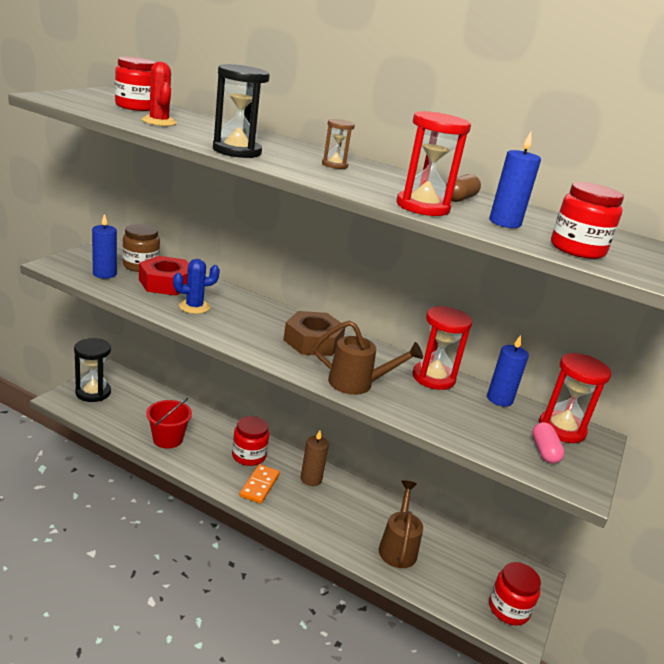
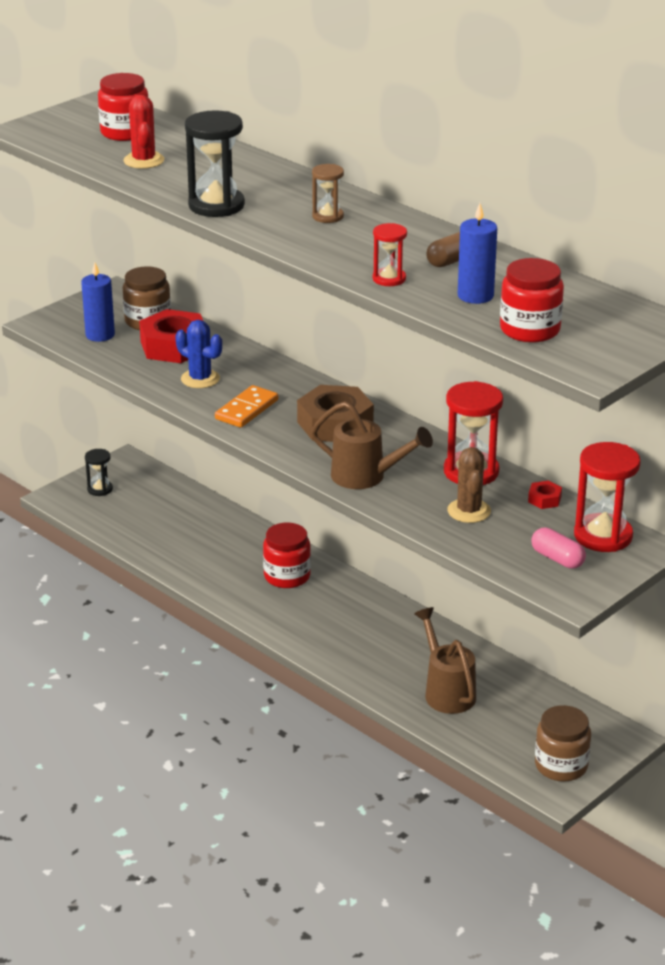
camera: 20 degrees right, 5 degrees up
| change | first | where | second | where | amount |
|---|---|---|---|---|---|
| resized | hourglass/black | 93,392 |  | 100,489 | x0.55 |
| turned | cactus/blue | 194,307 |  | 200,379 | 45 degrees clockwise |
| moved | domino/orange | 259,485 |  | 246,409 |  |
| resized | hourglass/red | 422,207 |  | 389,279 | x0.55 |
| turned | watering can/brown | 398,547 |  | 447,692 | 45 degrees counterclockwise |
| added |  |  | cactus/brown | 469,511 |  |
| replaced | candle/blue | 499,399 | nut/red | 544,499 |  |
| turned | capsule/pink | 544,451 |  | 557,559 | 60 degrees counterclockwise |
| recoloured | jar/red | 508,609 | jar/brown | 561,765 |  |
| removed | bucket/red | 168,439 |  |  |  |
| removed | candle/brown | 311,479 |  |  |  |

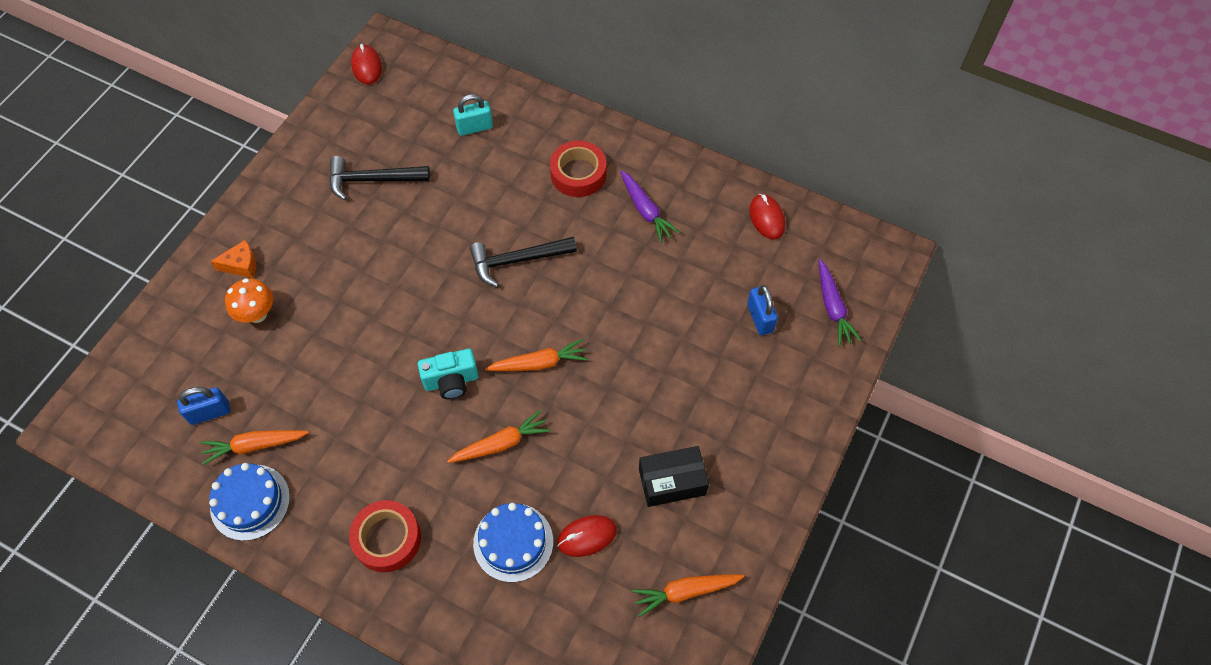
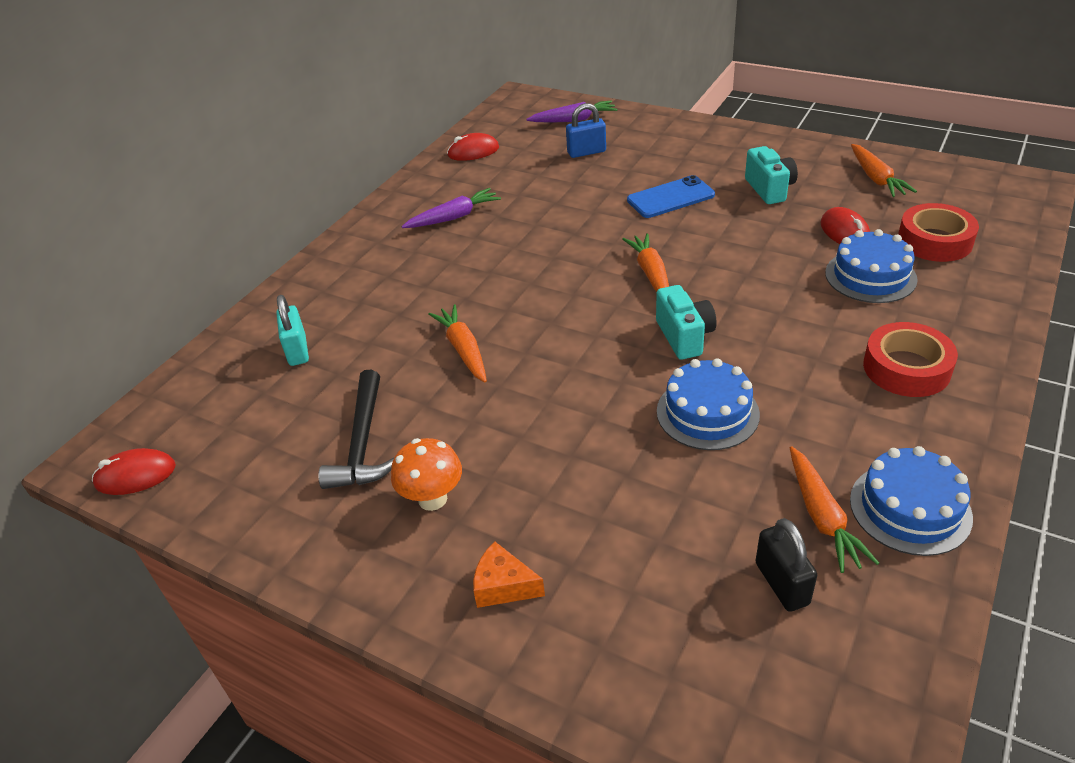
camera: 85 degrees left, 20 degrees down
| change | first | where | second | where | amount |
|---|---|---|---|---|---|
| moved | mushroom/orange | 257,314 |  | 432,499 |  |
| moved | carrot/orange | 501,443 |  | 463,349 |  |
| turned | cheese/orange | 241,265 |  | 503,586 | 60 degrees counterclockwise |
| added |  |  | phone/blue | 670,198 |  |
| added |  |  | cake/blue | 707,413 |  |
| replaced | box/black | 672,482 | camera/turquoise | 769,189 |  |
| recoloured | padlock/blue | 209,413 | padlock/black | 782,583 |  |
| moved | tape/red | 578,174 |  | 934,241 |  |
| removed | hammer/black | 517,260 |  |  |  |

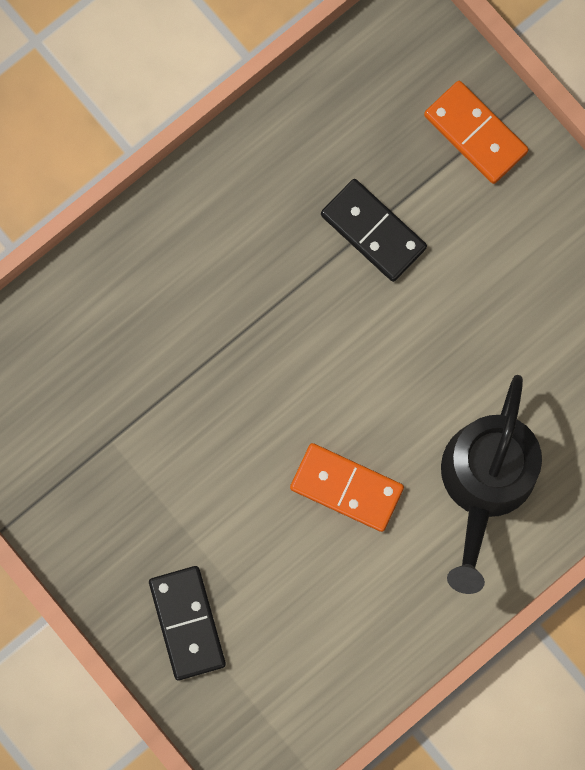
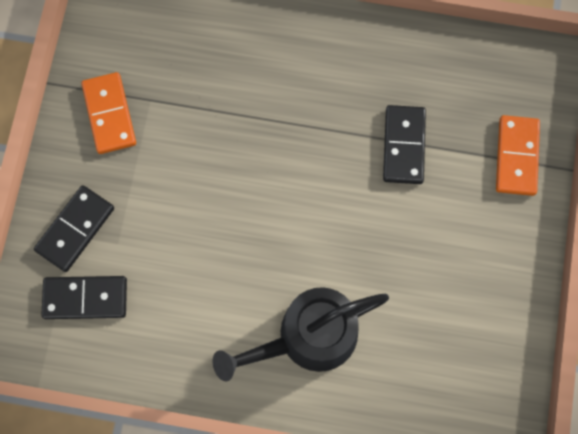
camera: 50 degrees right, 5 degrees down
| change | first | where | second | where | amount |
|---|---|---|---|---|---|
| added |  |  | domino/black | 85,298 |  |
| moved | domino/orange | 346,488 |  | 109,114 |  |

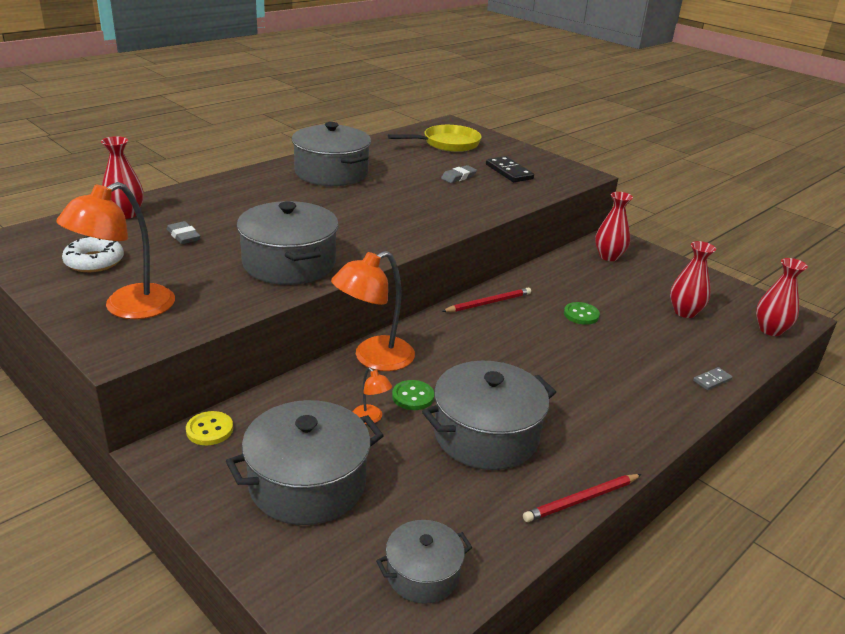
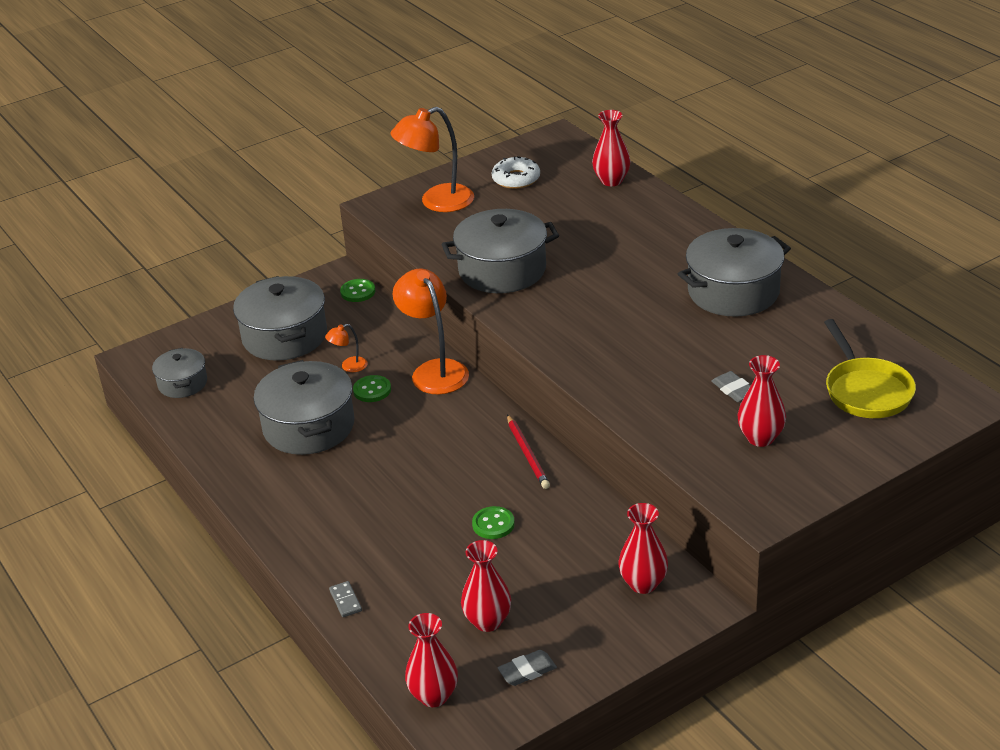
camera: 105 degrees right, 5 degrees up
| change | first | where | second | where | amount |
|---|---|---|---|---|---|
| recoloured | button/yellow | 209,430 | button/green | 358,292 |  |
| turned | lamp/orange | 127,308 |  | 437,202 | 75 degrees counterclockwise |
| moved | eraser/grey | 183,236 |  | 527,671 |  |
| replaced | domino/black | 509,172 | vase/red | 760,438 |  |
| removed | pencil/red | 581,500 |  |  |  |

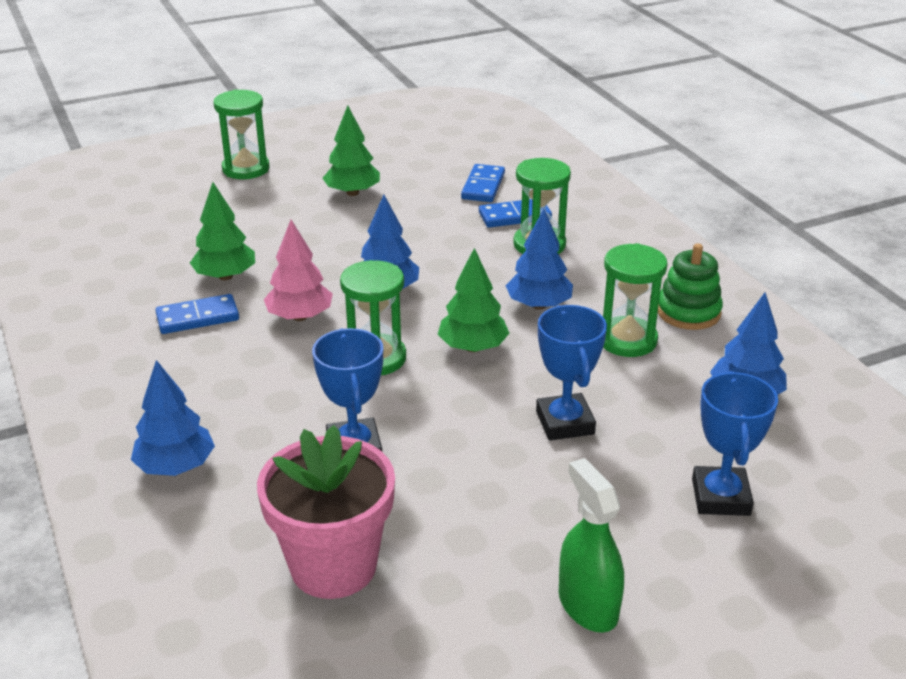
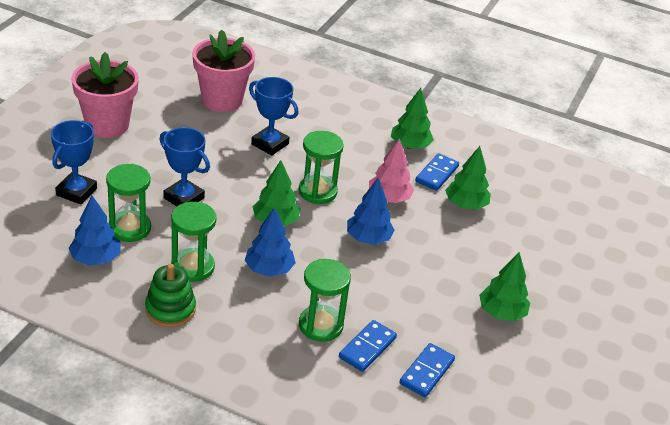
camera: 135 degrees right, 5 degrees up
| change | first | where | second | where | amount |
|---|---|---|---|---|---|
| turned | trophy/blue | 720,497 |  | 76,192 | 60 degrees clockwise |
| replaced | spray bottle/green | 587,605 | flower pot/pink | 107,125 |  |
| moved | hourglass/green | 246,169 |  | 130,228 |  |
| added |  |  | tree/green | 410,146 |  |
| turned | domino/blue | 483,186 |  | 426,372 | 60 degrees clockwise |
| removed | tree/blue | 176,466 |  |  |  |

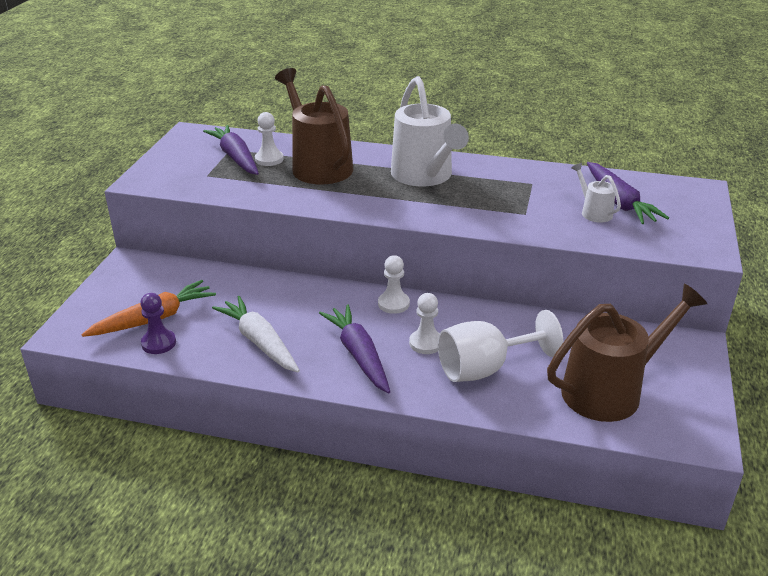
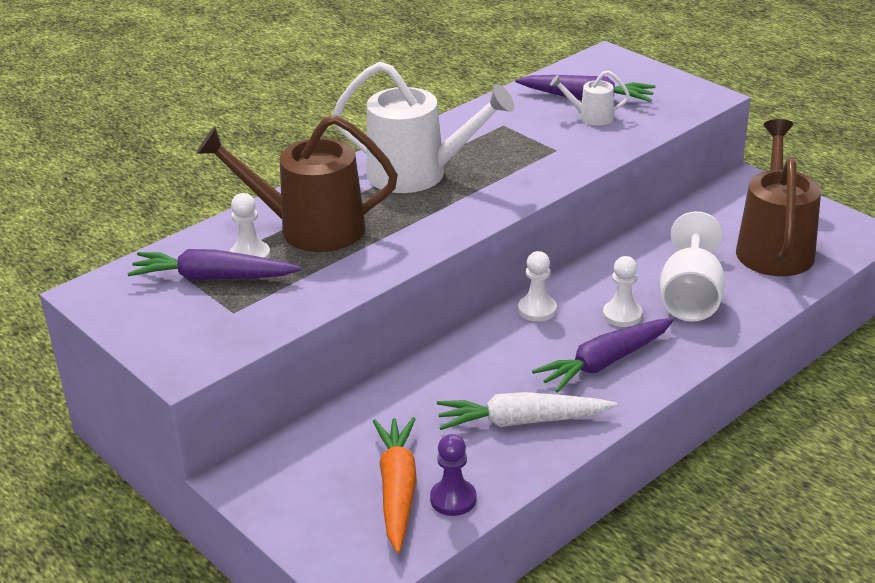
camera: 55 degrees left, 0 degrees up
| change | first | where | second | where | amount |
|---|---|---|---|---|---|
| turned | carrot/purple | 359,355 |  | 605,362 | 45 degrees counterclockwise |

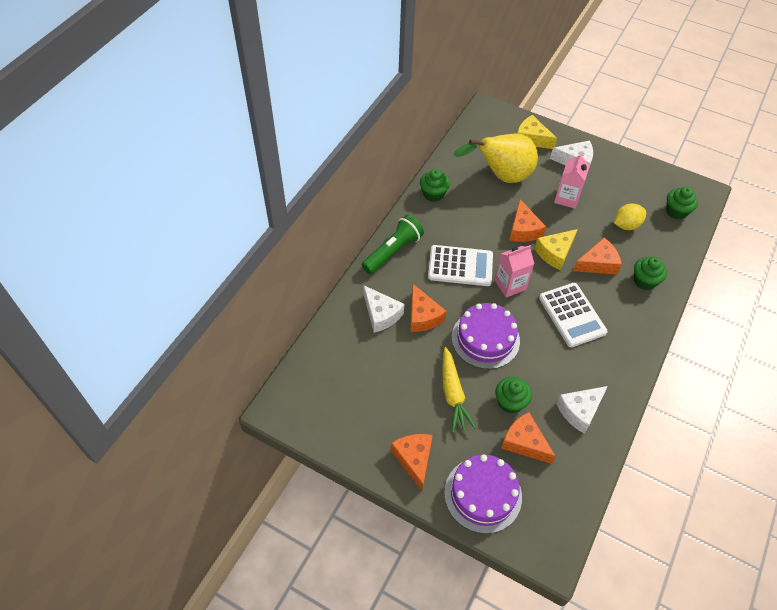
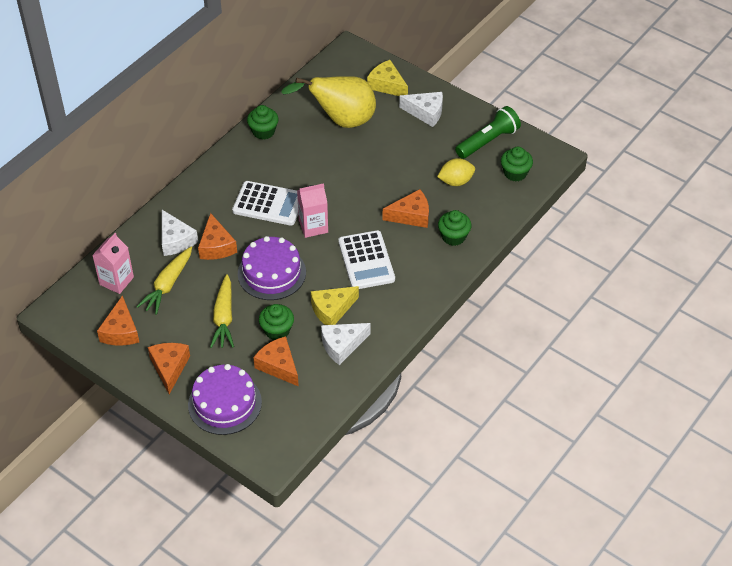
camera: 10 degrees right, 5 degrees down
| change | first | where | second | where | amount |
|---|---|---|---|---|---|
| moved | carton/pink | 566,198 |  | 116,281 |  |
| moved | cheese/orange | 523,229 |  | 121,331 |  |
| added |  |  | carrot/yellow | 168,285 |  |
| moved | cheese/yellow | 555,253 |  | 332,310 |  |
| moved | flashlight/green | 392,251 |  | 488,141 |  |

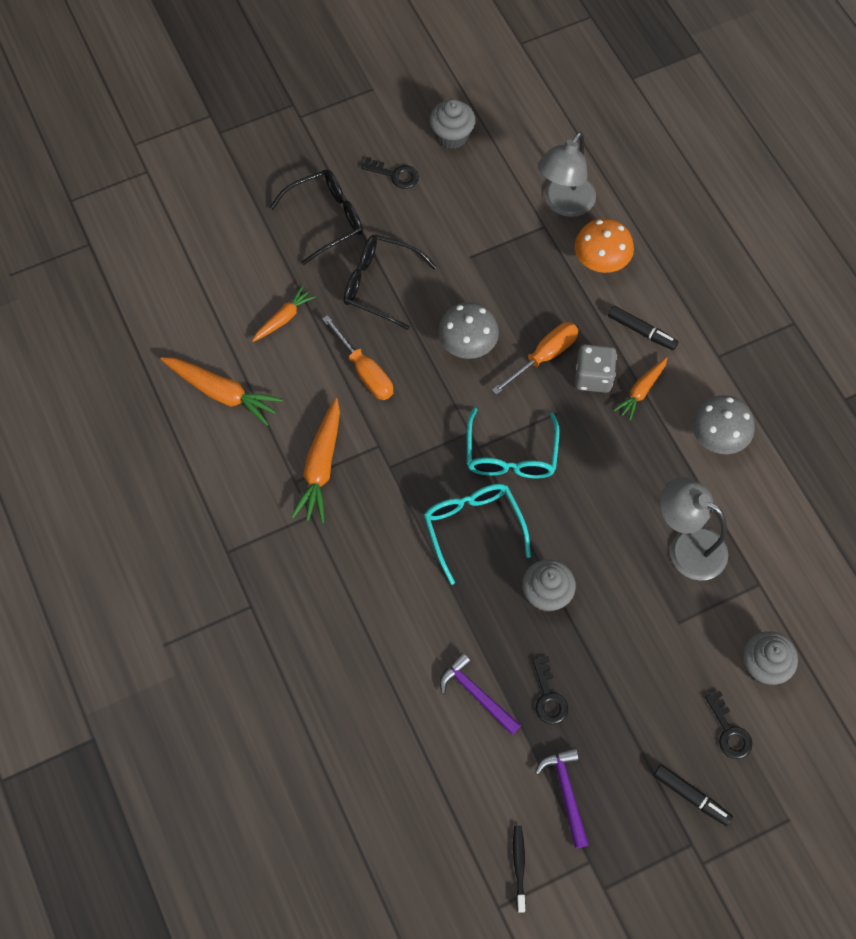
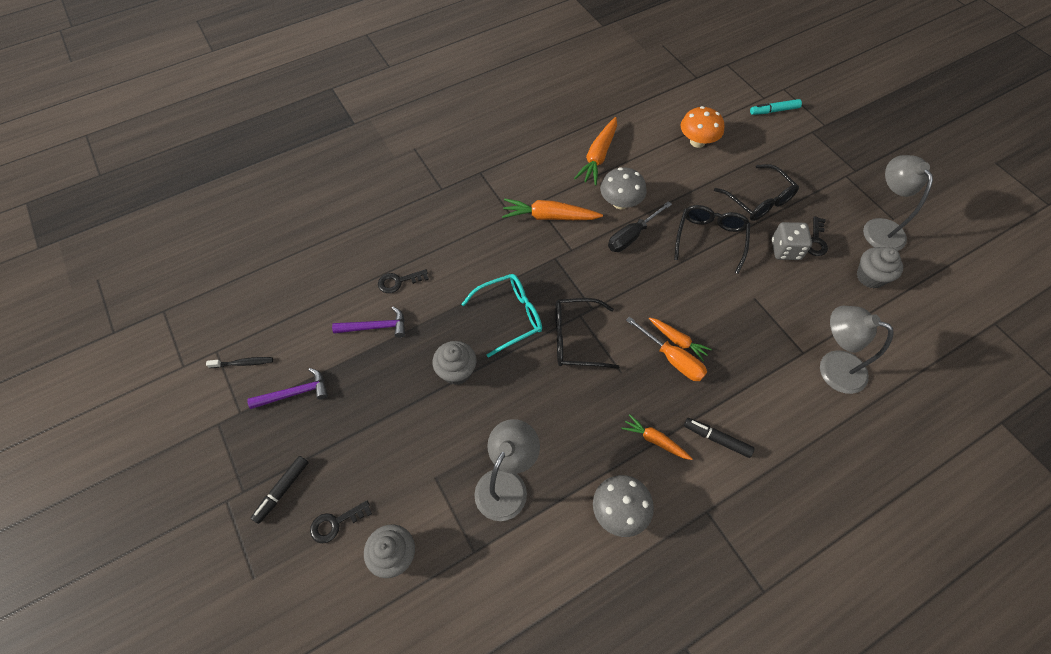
camera: 85 degrees right, 5 degrees down
| change | first | where | second | where | amount |
|---|---|---|---|---|---|
| turned | hammer/purple | 476,694 |  | 375,327 | 45 degrees clockwise |
| moved | key/black | 548,696 |  | 399,281 |  |
| recoloured | glasses/turquoise | 511,456 | glasses/black | 575,339 |  |
| moved | mushroom/grey | 467,345 |  | 620,203 |  |
| recoloured | screwdriver/orange | 365,371 | screwdriver/black | 632,236 |  |
| moved | carrot/orange | 283,318 |  | 677,340 |  |
| moved | mushroom/orange | 601,261 |  | 697,142 |  |
| turned | marker/black | 641,331 |  | 716,439 | 90 degrees clockwise |
| added |  |  | marker/turquoise | 774,111 |  |
| moved | dice/grey | 593,377 |  | 785,250 |  |
| added |  |  | lamp/grey | 879,228 |  |

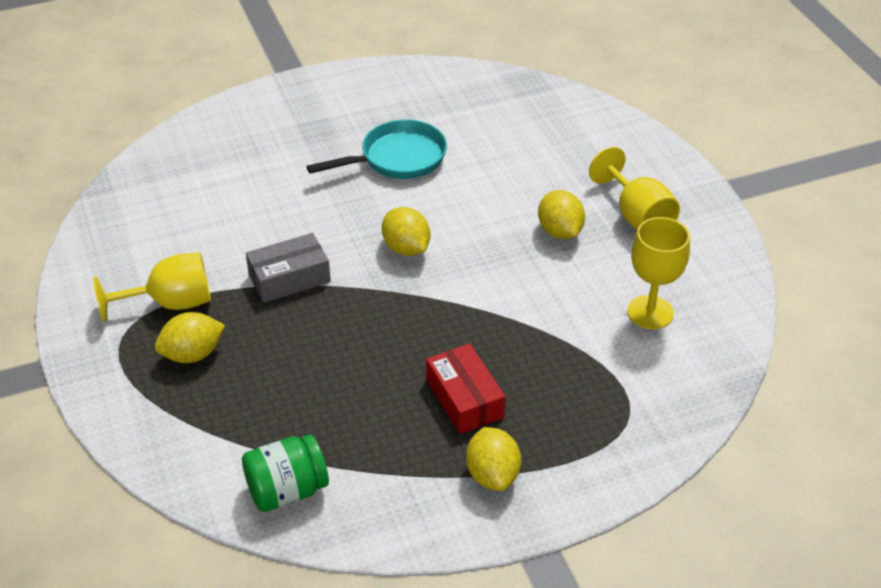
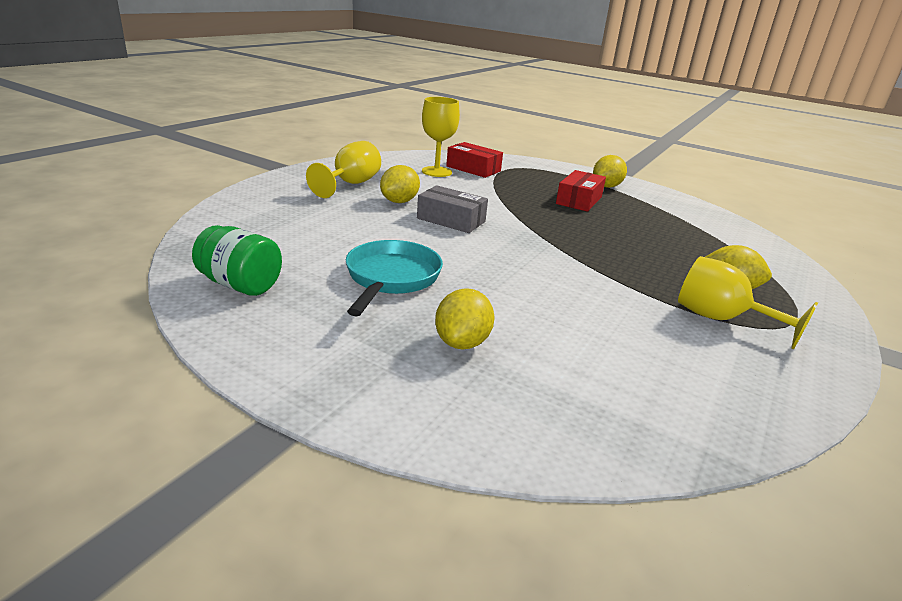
camera: 130 degrees left, 15 degrees down
| change | first | where | second | where | amount |
|---|---|---|---|---|---|
| moved | jar/green | 287,490 |  | 240,285 |  |
| turned | pan/turquoise | 398,158 |  | 391,278 | 75 degrees clockwise |
| moved | box/grey | 289,278 |  | 451,220 |  |
| moved | lemon/yellow | 406,248 |  | 462,342 |  |
| added |  |  | box/red | 473,169 |  |

